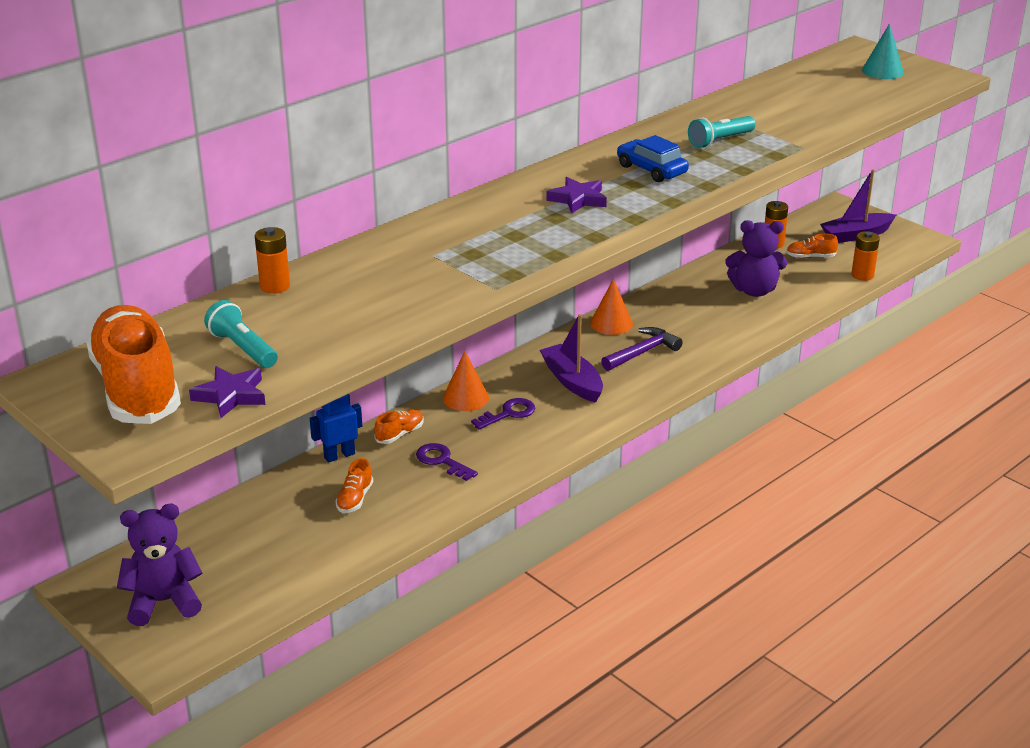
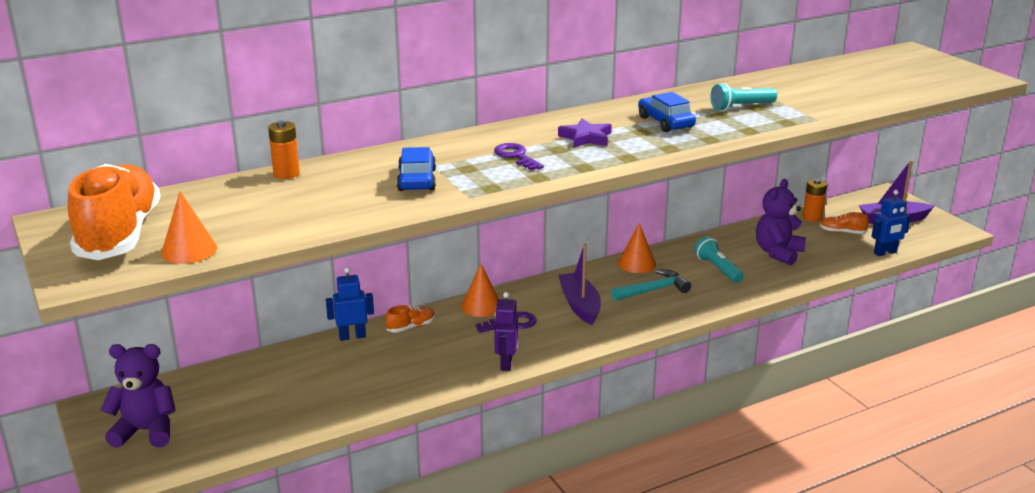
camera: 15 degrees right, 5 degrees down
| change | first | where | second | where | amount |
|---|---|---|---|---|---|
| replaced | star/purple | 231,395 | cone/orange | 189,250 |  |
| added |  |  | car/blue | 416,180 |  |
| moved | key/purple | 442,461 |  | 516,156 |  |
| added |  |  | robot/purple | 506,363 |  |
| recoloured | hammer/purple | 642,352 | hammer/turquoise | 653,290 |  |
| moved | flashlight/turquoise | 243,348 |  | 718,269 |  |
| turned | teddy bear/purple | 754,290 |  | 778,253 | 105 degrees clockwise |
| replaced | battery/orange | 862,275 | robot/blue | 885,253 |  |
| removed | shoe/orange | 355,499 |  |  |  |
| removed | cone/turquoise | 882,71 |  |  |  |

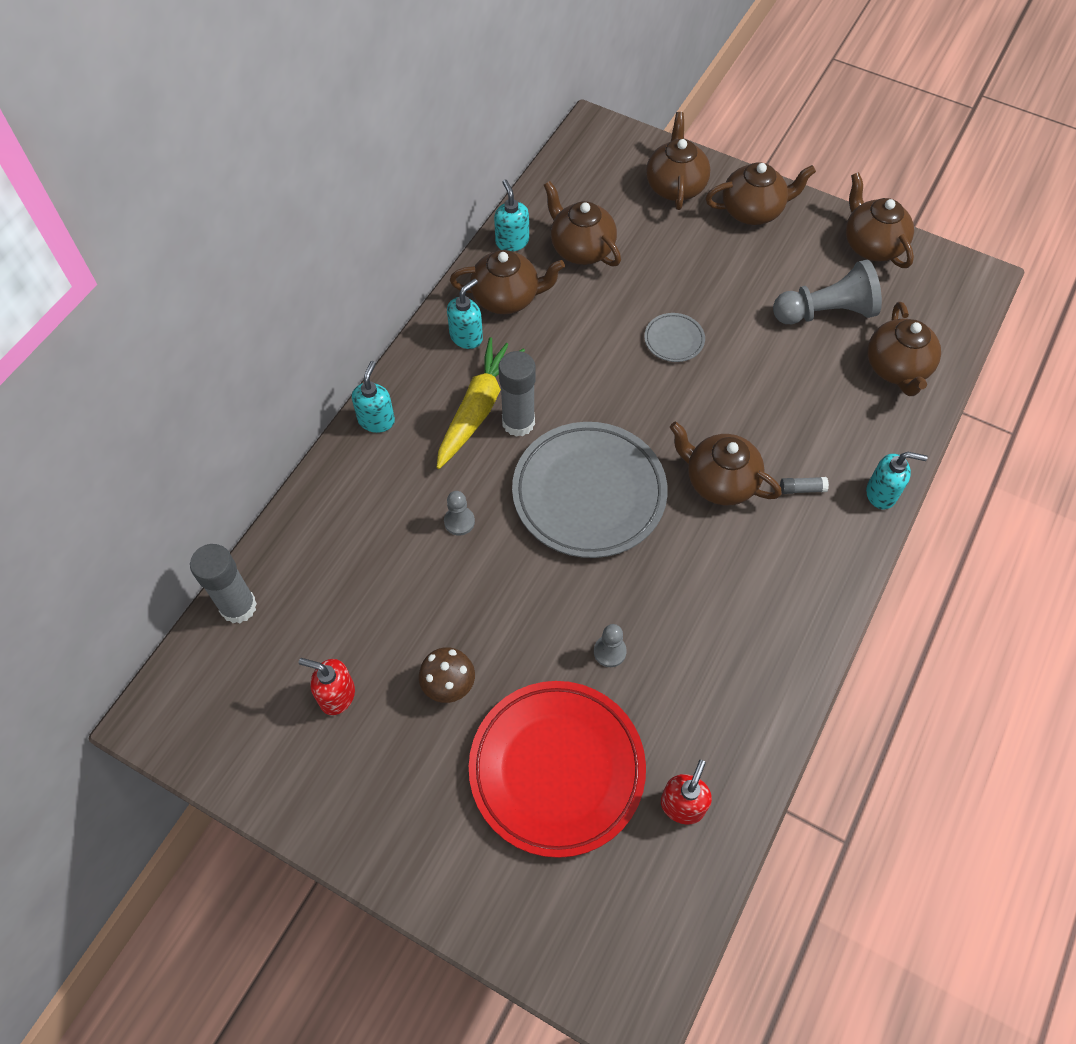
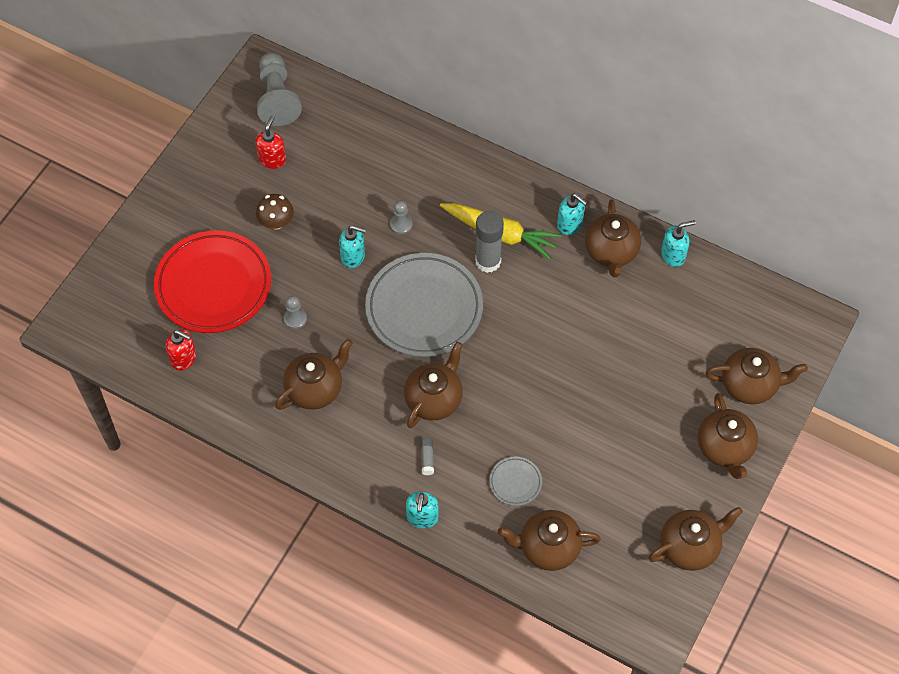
camera: 90 degrees right, 0 degrees up
| change | first | where | second | where | amount |
|---|---|---|---|---|---|
| moved | pawn/grey | 825,312 |  | 277,98 |  |
| moved | teapot/brown | 581,248 |  | 315,389 |  |
| moved | soap dispenser/turquoise | 376,420 |  | 353,256 |  |
| moved | plate/grey | 674,340 |  | 515,482 |  |
| removed | glue stick/grey | 238,606 |  |  |  |

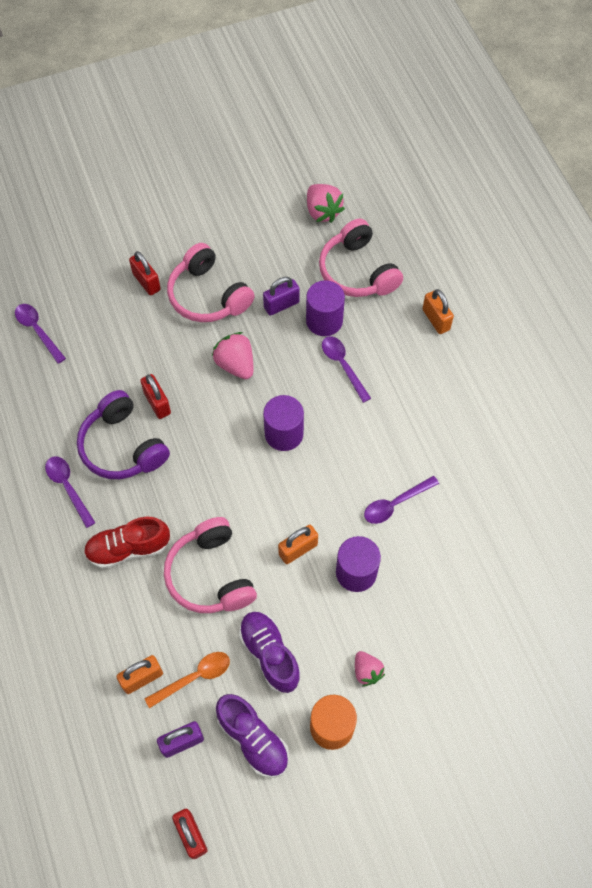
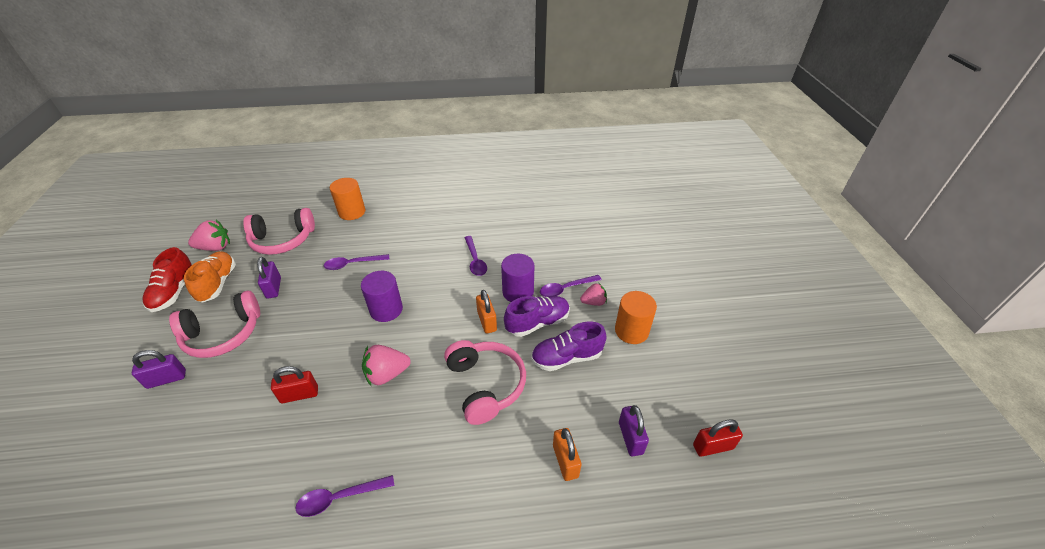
camera: 75 degrees left, 20 degrees down
| change | first | where | second | where | amount |
|---|---|---|---|---|---|
| recoloured | padlock/red | 146,282 | padlock/purple | 166,379 |  |
| moved | shoe/red | 128,548 |  | 174,292 |  |
| added |  |  | shoe/orange | 217,283 |  |
| replaced | padlock/orange | 436,319 | cylinder/orange | 352,212 |  |
| moved | strawberry/pink | 235,364 |  | 387,374 |  |
| turned | headphones/pink | 210,575 |  | 485,385 | 105 degrees counterclockwise |
| moved | shoe/purple | 253,739 |  | 537,323 |  |
| moved | spoon/purple | 38,331 |  | 566,289 |  |
| removed | headphones/purple | 122,446 |  |  |  |
| removed | spoon/orange | 194,677 |  |  |  |
| removed | cylinder/purple | 324,321 |  |  |  |

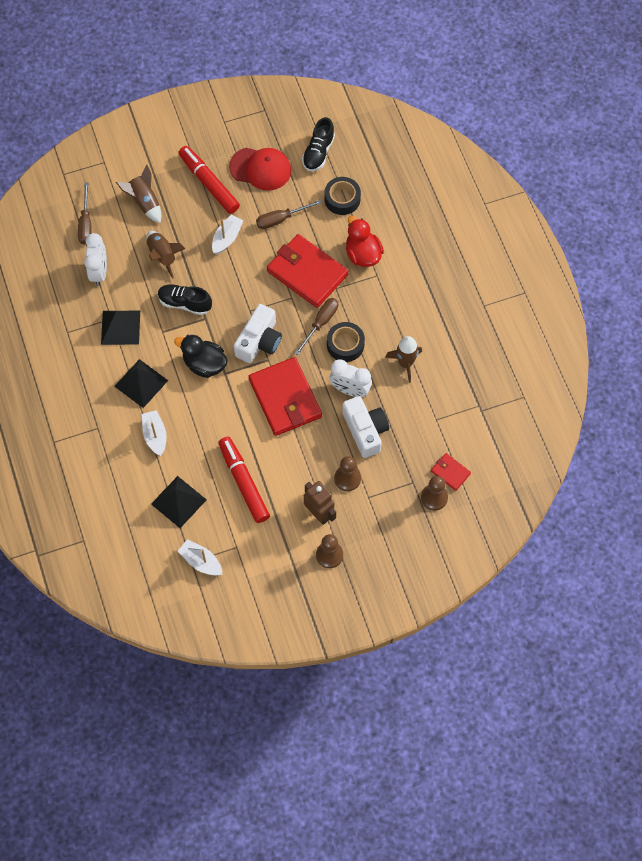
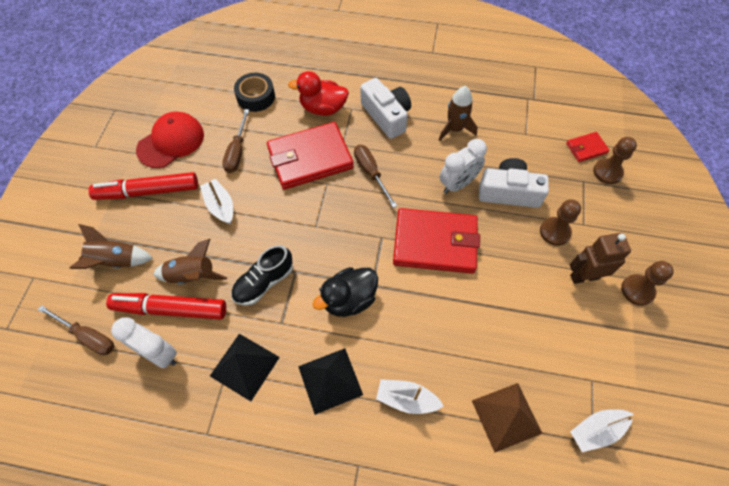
camera: 60 degrees left, 5 degrees down
| change | first | where | second | where | amount |
|---|---|---|---|---|---|
| moved | marker/red | 243,482 |  | 170,309 |  |
| moved | camera/white | 259,341 |  | 386,116 |  |
| recoloured | pyramid/black | 178,501 | pyramid/brown | 506,416 |  |
| removed | shoe/black | 318,152 |  |  |  |
| removed | tape/black | 345,344 |  |  |  |

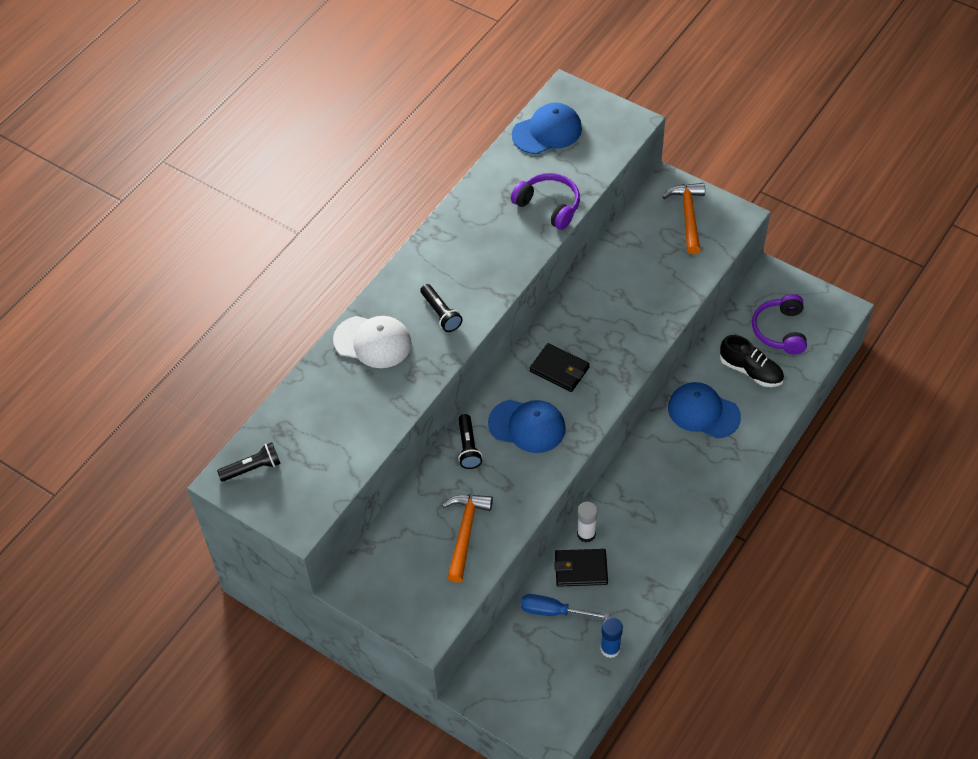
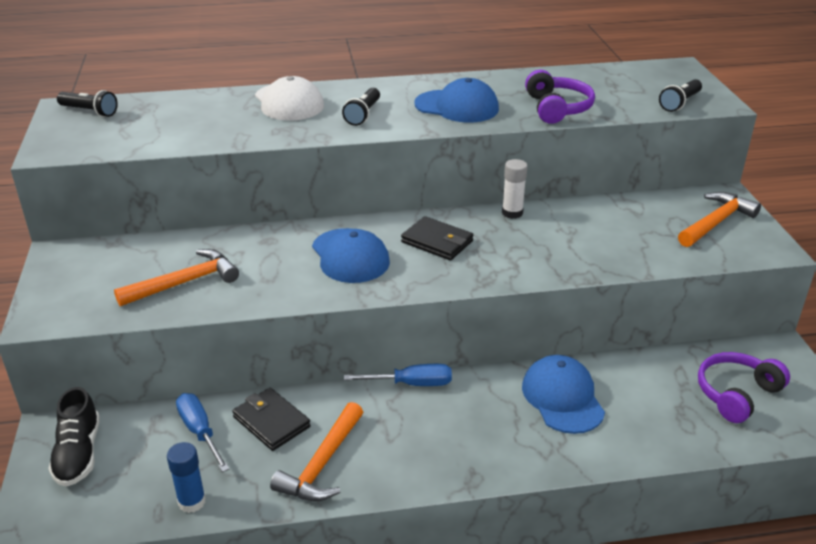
camera: 45 degrees right, 20 degrees down
| change | first | where | second | where | amount |
|---|---|---|---|---|---|
| moved | shoe/black | 750,371 |  | 78,453 |  |
| added |  |  | hammer/orange | 322,464 |  |
| added |  |  | screwdriver/blue | 412,384 |  |
| turned | wallet/black | 559,369 |  | 437,242 | 45 degrees counterclockwise |
| moved | cap/blue | 547,132 |  | 457,107 |  |
| moved | glue stick/white | 586,534 |  | 512,213 |  |
| moved | flashlight/black | 468,447 |  | 680,103 |  |

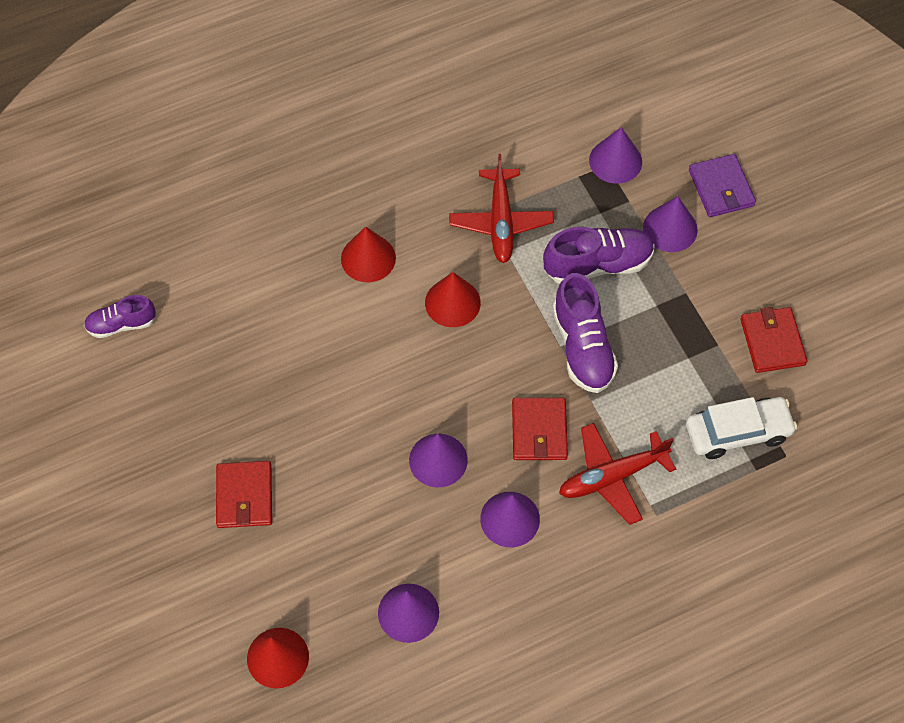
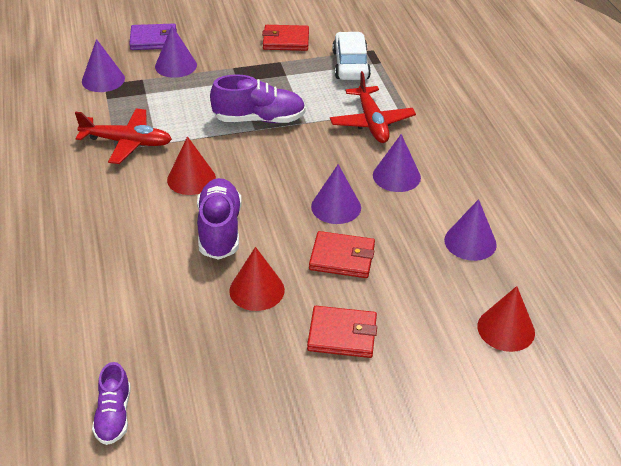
camera: 80 degrees left, 20 degrees down
| change | first | where | second | where | amount |
|---|---|---|---|---|---|
| moved | shoe/purple | 598,265 |  | 219,230 |  |
| moved | cone/red | 368,258 |  | 257,290 |  |
| moved | wallet/red | 539,431 |  | 342,258 |  |

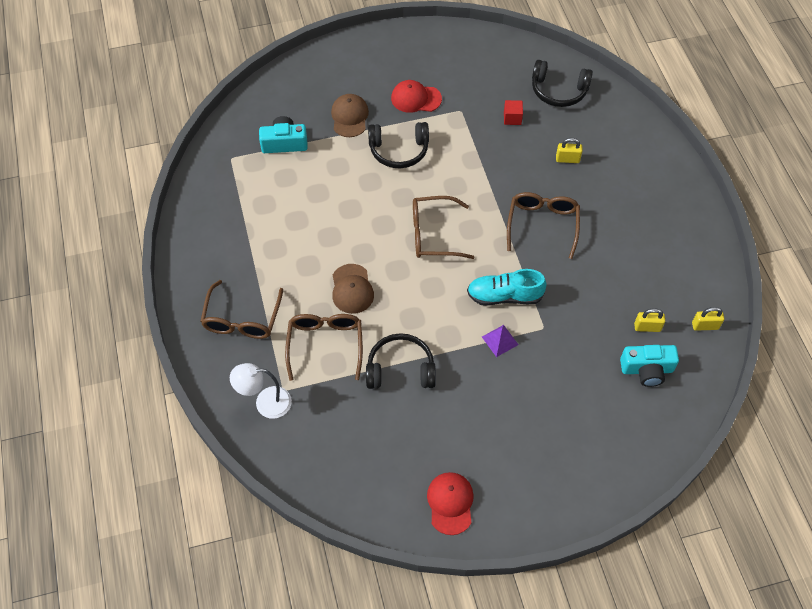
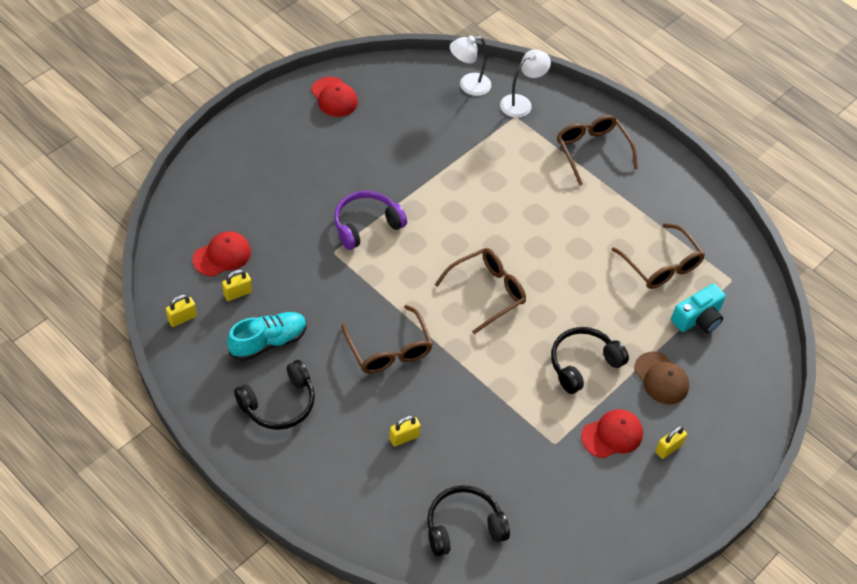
camera: 145 degrees right, 5 degrees down
| change | first | where | second | where | amount |
|---|---|---|---|---|---|
| replaced | camera/turquoise | 647,370 | cap/red | 222,255 |  |
| moved | shoe/turquoise | 504,296 |  | 268,342 |  |
| moved | headphones/black | 400,369 |  | 279,404 |  |
| replaced | pyramid/purple | 500,340 | headphones/purple | 366,225 |  |
| added |  |  | lamp/white | 468,86 |  |
| moved | glasses/brown | 325,344 |  | 661,266 |  |
| added |  |  | padlock/yellow | 668,448 |  |
| removed | cap/brown | 352,289 |  |  |  |
| removed | cube/red | 512,118 |  |  |  |

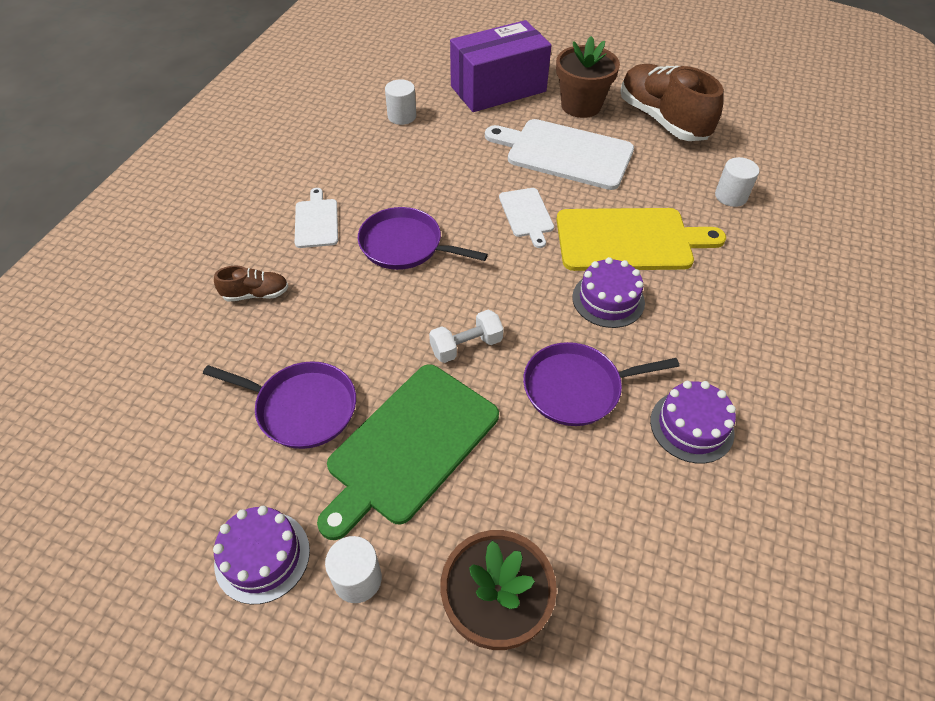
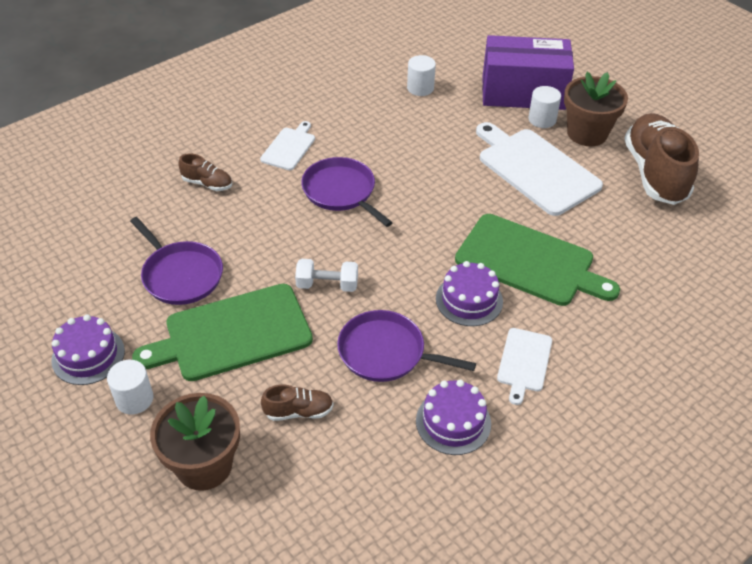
camera: 30 degrees right, 5 degrees down
| change | first | where | second | where | amount |
|---|---|---|---|---|---|
| added |  |  | shoe/brown | 298,411 |  |
| recoloured | cutting board/yellow | 629,240 | cutting board/green | 530,262 |  |
| moved | cutting board/white | 527,215 |  | 524,362 |  |
| moved | cylinder/white | 731,196 |  | 542,119 |  |

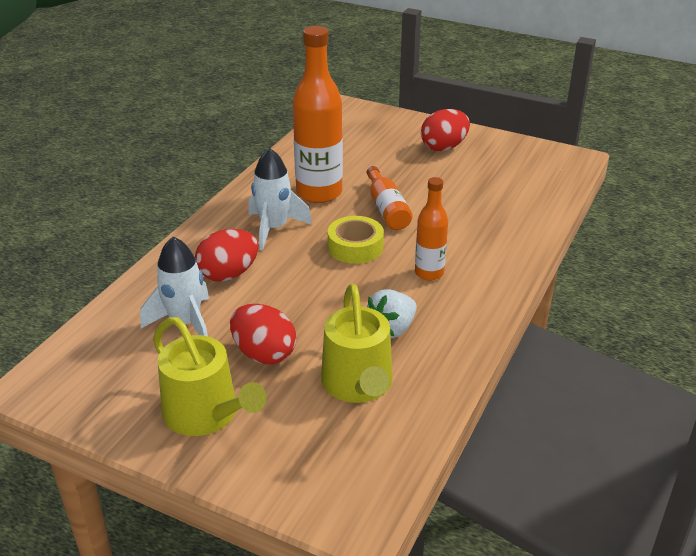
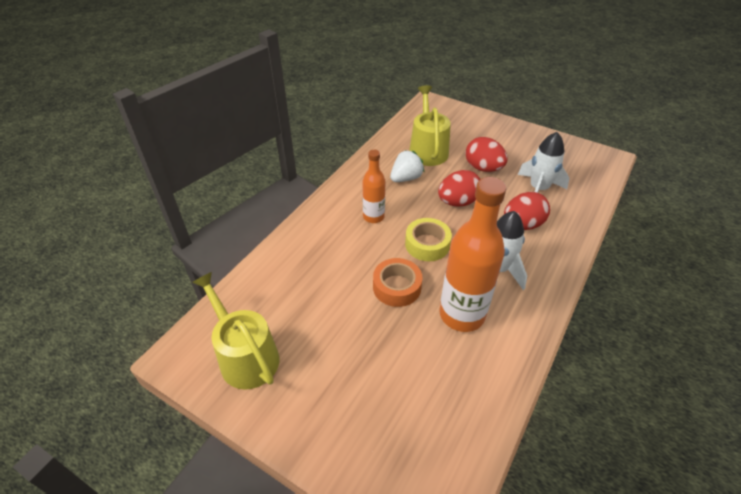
camera: 175 degrees left, 10 degrees up
| change | first | where | second | where | amount |
|---|---|---|---|---|---|
| moved | watering can/yellow | 206,414 |  | 245,356 |  |
| replaced | bottle/orange | 387,209 | tape/orange | 397,287 |  |
| moved | egg/red | 444,147 |  | 457,202 |  |

